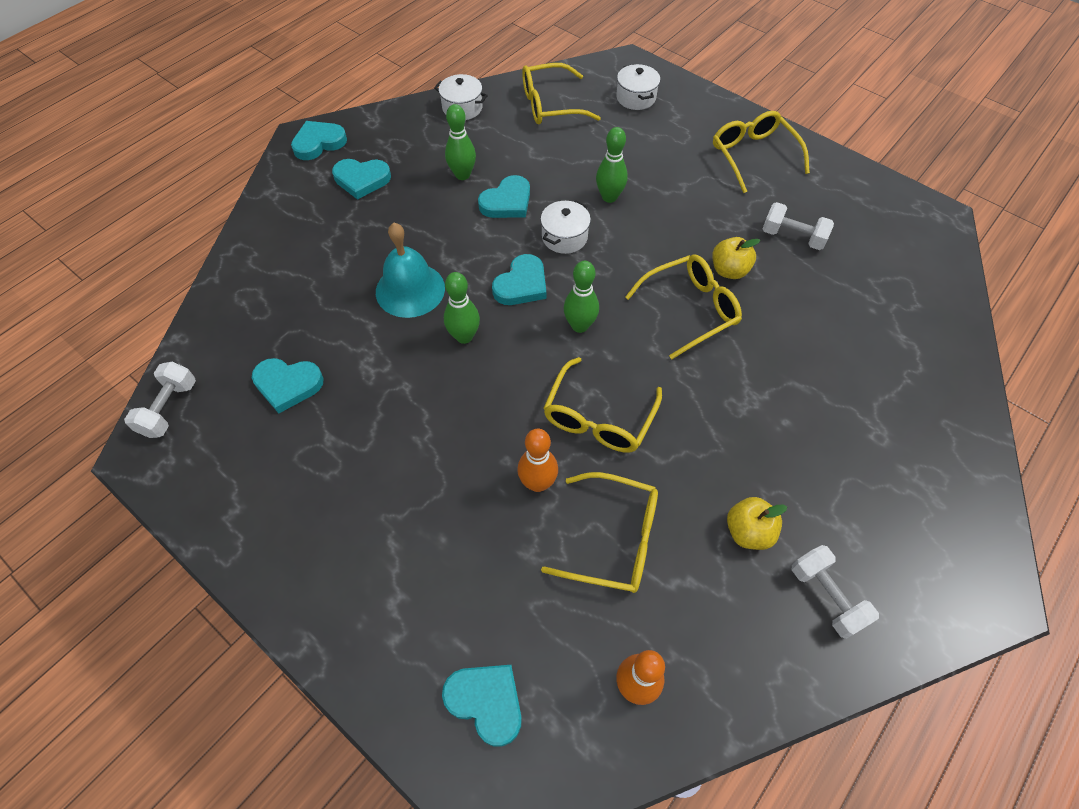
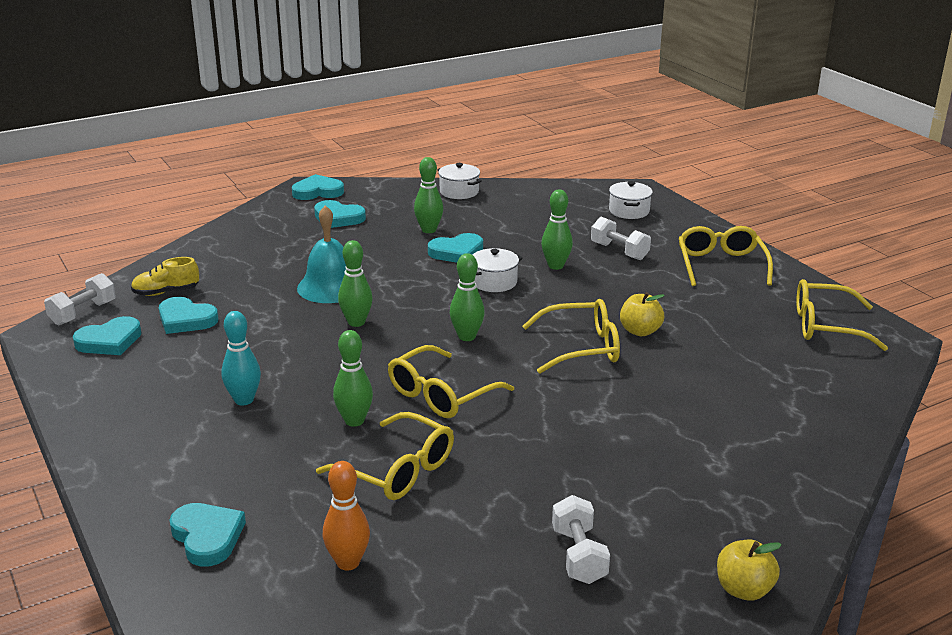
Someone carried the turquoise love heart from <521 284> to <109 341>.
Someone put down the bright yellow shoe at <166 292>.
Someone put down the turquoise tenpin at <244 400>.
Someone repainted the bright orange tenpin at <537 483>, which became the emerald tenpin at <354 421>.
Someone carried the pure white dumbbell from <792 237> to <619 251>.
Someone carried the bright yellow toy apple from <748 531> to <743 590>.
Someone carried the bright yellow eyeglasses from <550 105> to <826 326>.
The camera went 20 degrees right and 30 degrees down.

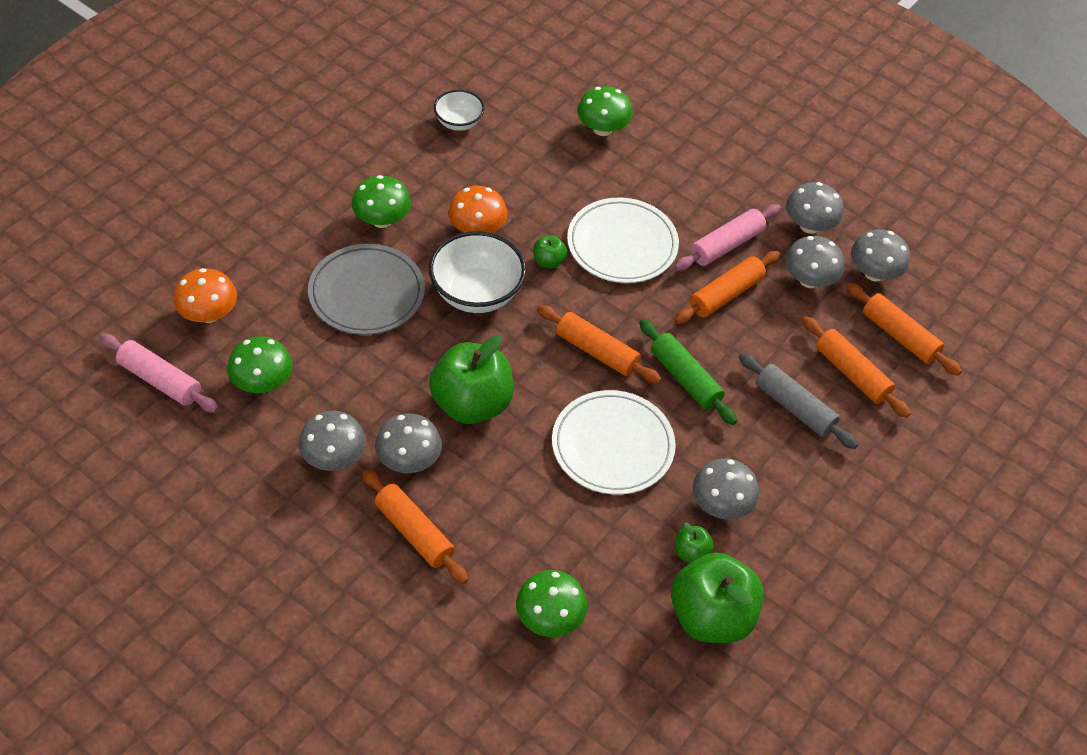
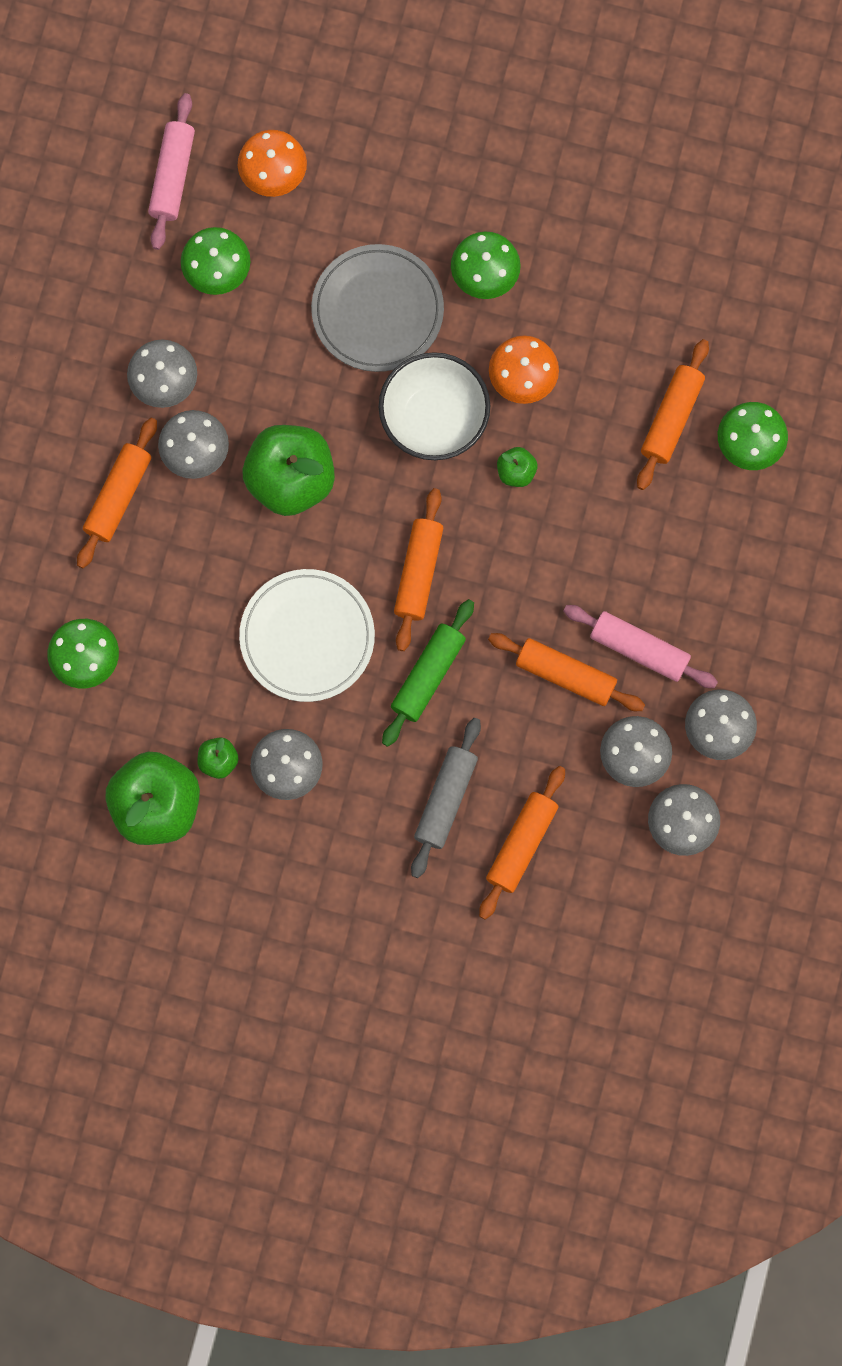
Someone carried the bright orange rolling pin from <899 336> to <671 418>.
Someone took away the pure white deep dish at <458 122>.
Someone took away the pure white plate at <622 244>.
The camera went 70 degrees right and 25 degrees up.

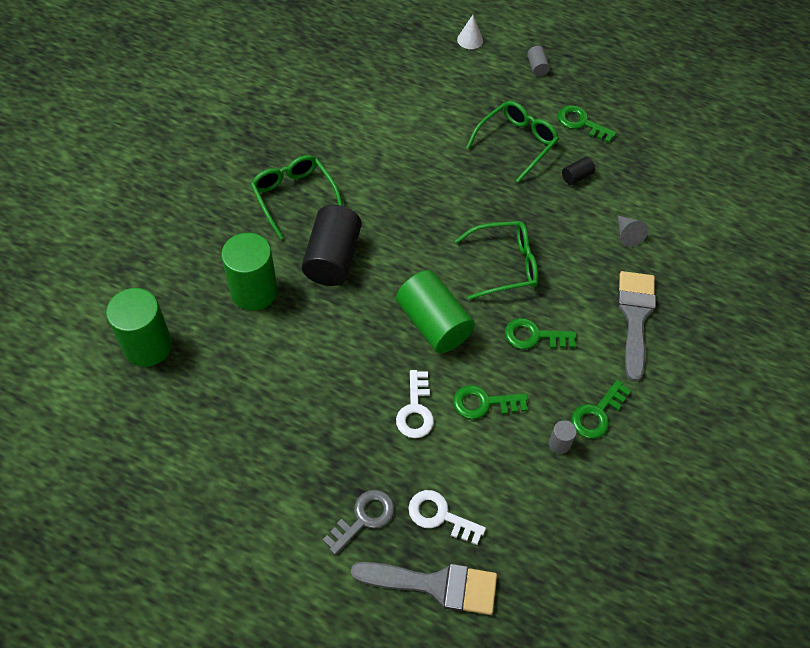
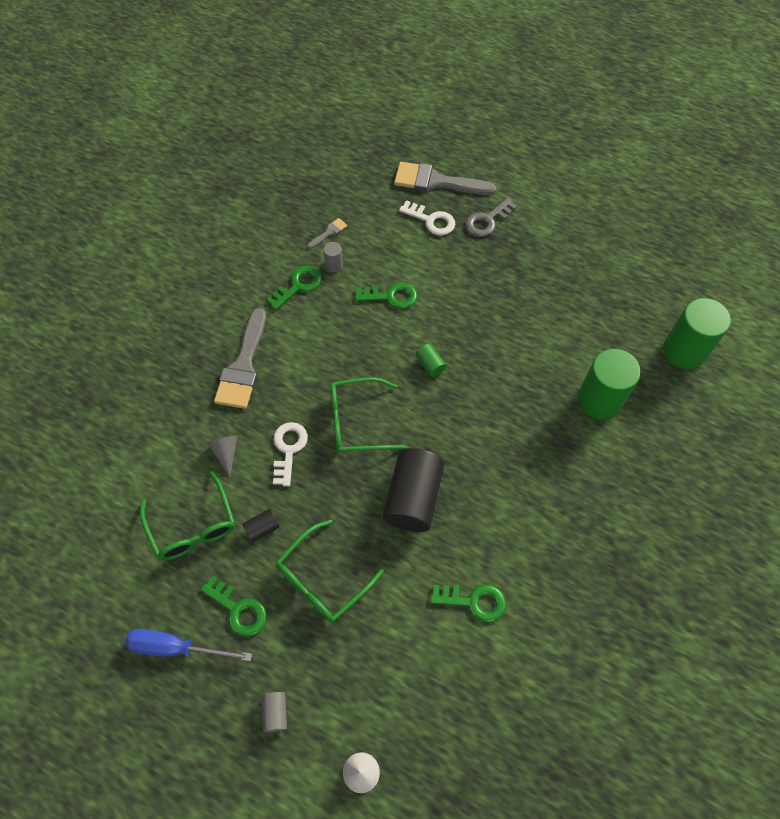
Someone put down the cobalt flat screwdriver at <176 647>.
Someone carried the emerald eyeglasses from <294 196> to <193 526>.
Someone carried the pure white latchkey from <415 410> to <288 449>.
Someone put down the gray paintbrush at <329 233>.
Someone carried the jet-black cylinder from <333 258> to <413 498>.
Someone scaled the emerald cylinder at <433 323> by 0.44.
Someone carried the emerald latchkey from <534 336> to <474 601>.
The camera went 175 degrees left and 5 degrees up.

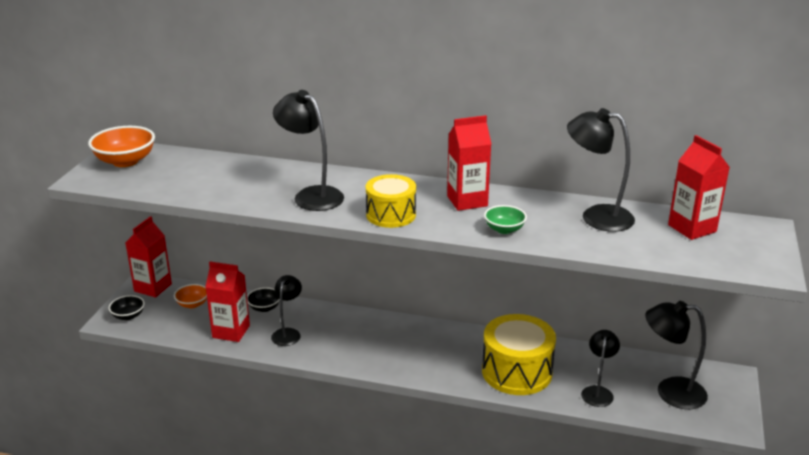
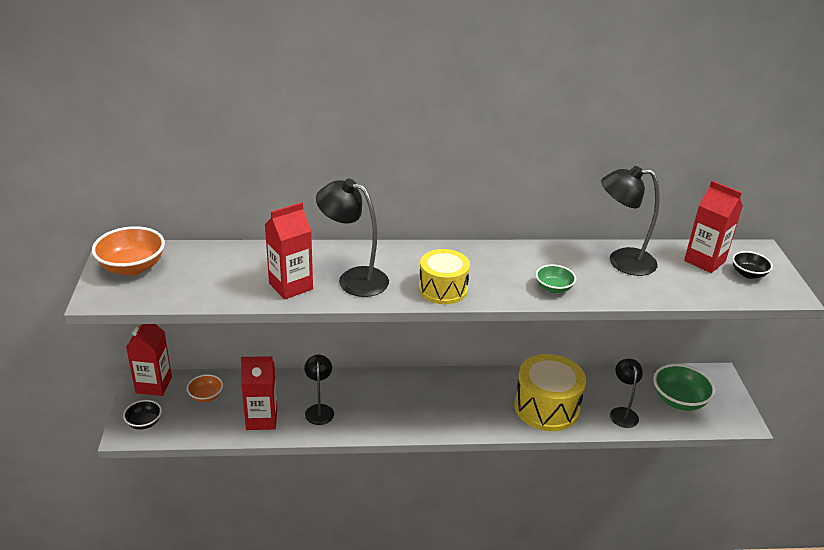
Someone carried the crimson juice carton from <467 201> to <291 286>.
Someone swapped the jet-black lamp at <670 392> for the emerald deep dish at <679 400>.
Someone carried the jet-black deep dish from <264 308> to <748 274>.
The camera went 20 degrees left and 5 degrees up.

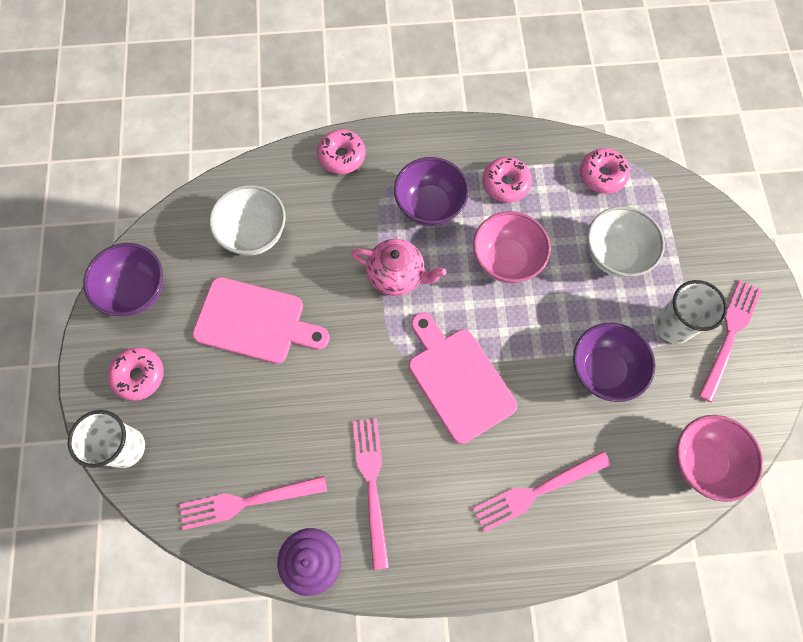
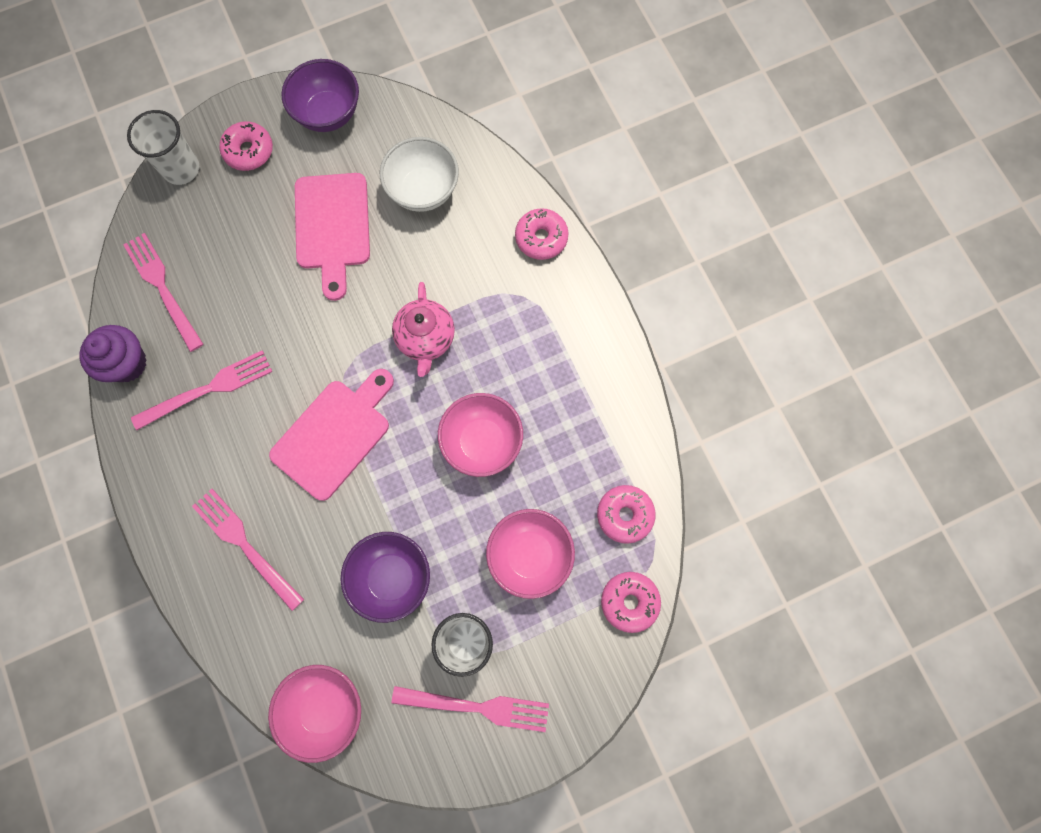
Someone repainted the pure white deep dish at <615 255>, which became the rose-pink deep dish at <530 555>.
Someone carried the rose-pink doughnut from <505 184> to <629 602>.
Someone took away the purple deep dish at <429 206>.
The camera went 70 degrees right and 5 degrees up.

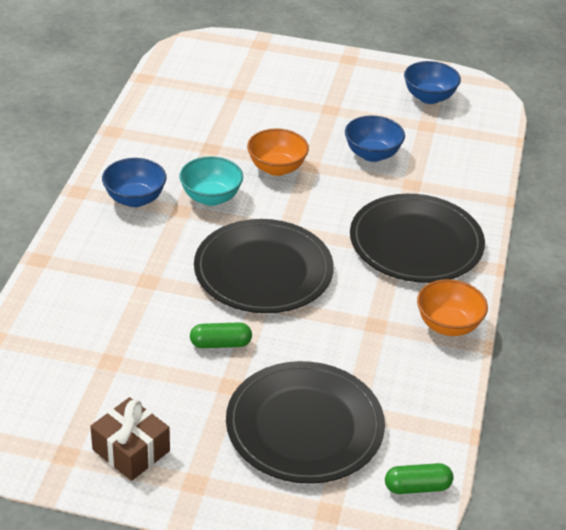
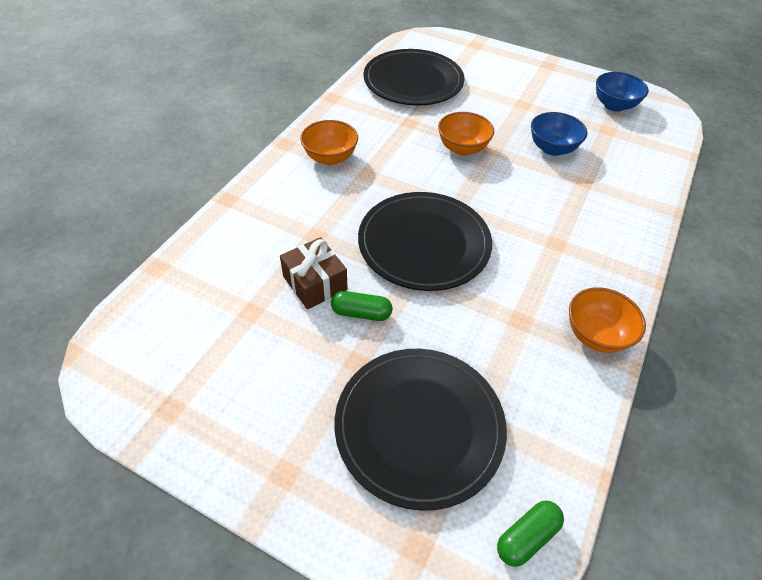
Someone carried the brown present from <131 450> to <315 283>.
Someone repainted the cobalt deep dish at <135 199>, which became the bright orange deep dish at <330 157>.
Someone carried the jet-black plate from <416 243> to <413 81>.
Someone rotated the emerald pill shape at <417 487> by 45 degrees counterclockwise.
Someone took away the turquoise deep dish at <211 197>.
The camera went 15 degrees right and 10 degrees up.

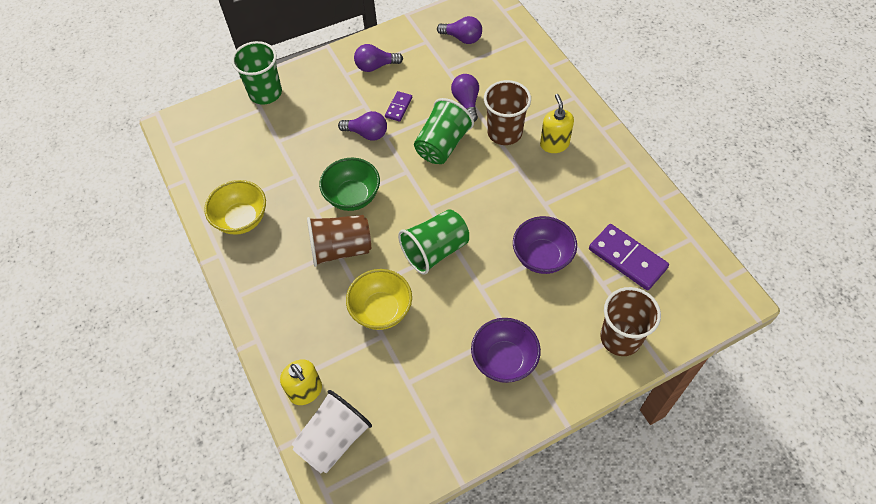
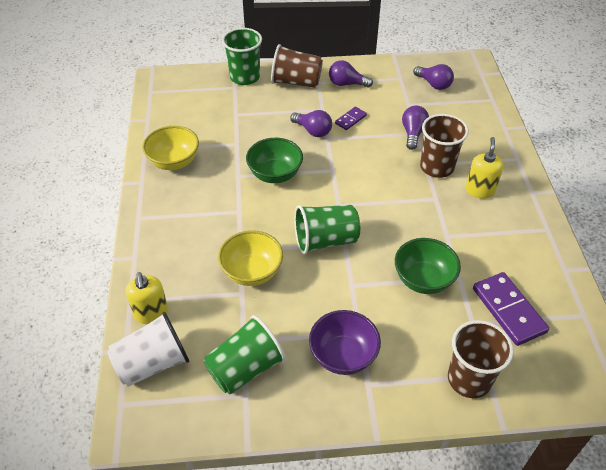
Someone carried the emerald tumbler from <442 145> to <245 368>.
Someone carried the brown tumbler from <341 249> to <296 82>.
Someone repainted the purple deep dish at <542 257>, which became the emerald deep dish at <423 280>.
The camera went 20 degrees right and 10 degrees down.

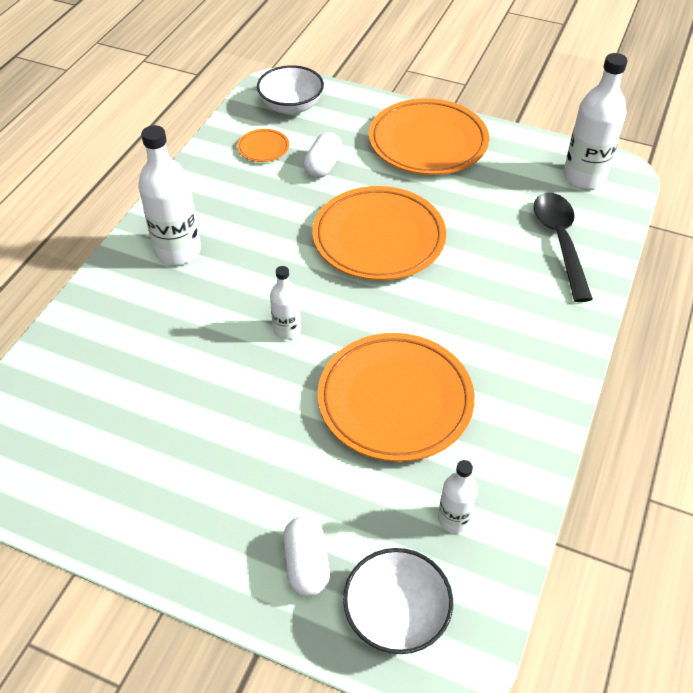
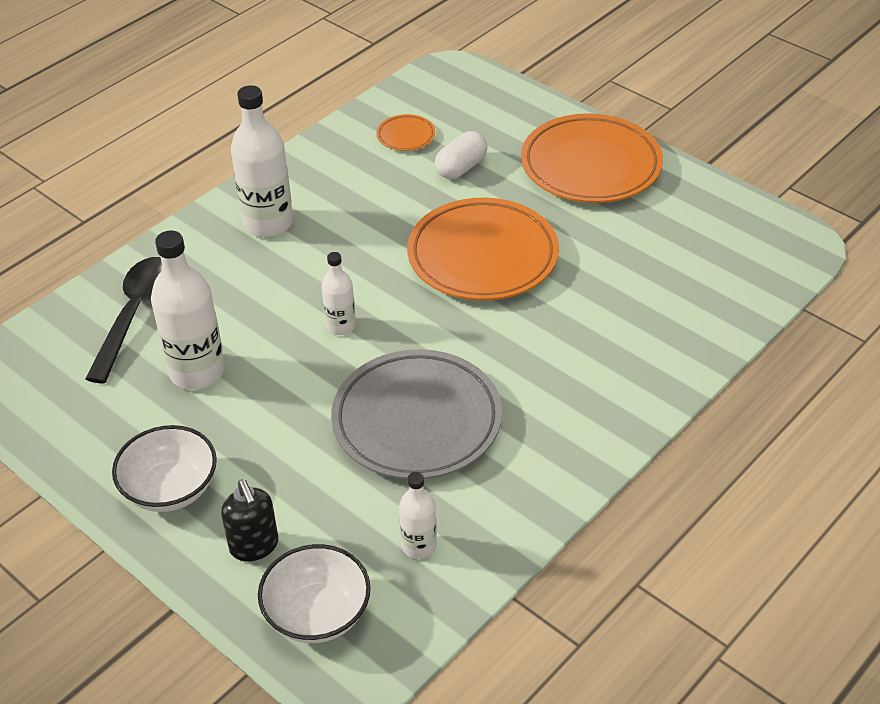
Someone carried the jet-black spoon from <560 242> to <135 314>.
Someone carried the pure white deep dish from <291 106> to <170 489>.
Someone carried the pure white drink bottle from <584 177> to <197 372>.
Someone swapped the pure white pill shape at <306 564> for the jet-black soap pump at <254 546>.
Someone repainted the bright orange plate at <395 401>, which became the gray plate at <417 421>.
The camera went 20 degrees right and 5 degrees down.

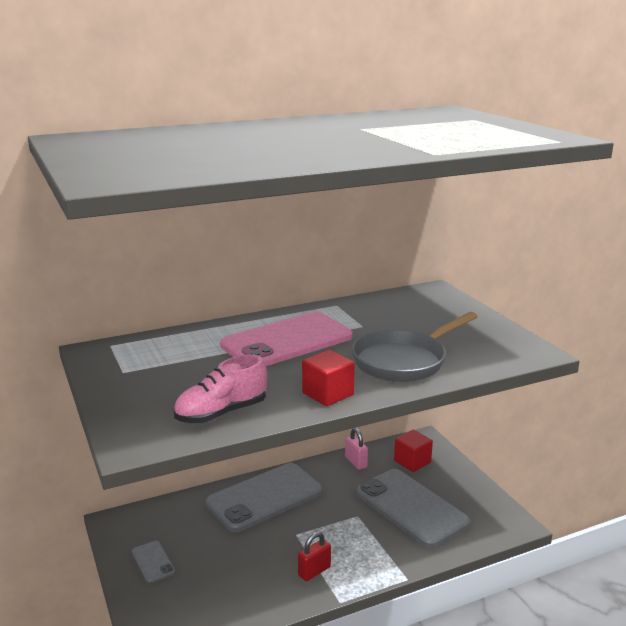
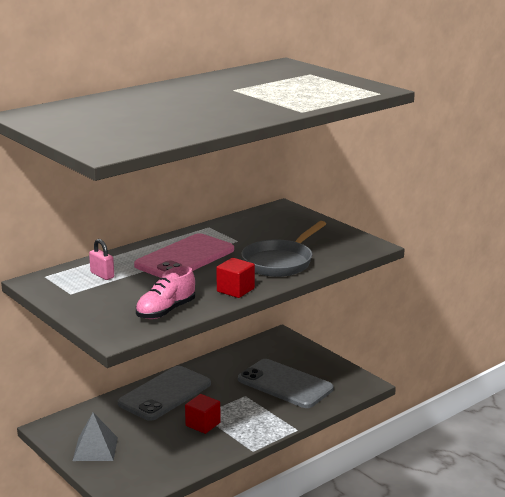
Someone swapped the gray smartphone at <153 562> for the gray pyramid at <95 449>.
Someone carried the rose-pink small lock from <356 462> to <102 275>.
Someone carried the crimson solid cube from <412 462> to <203 424>.
Someone took away the crimson small lock at <314 571>.
The camera went 15 degrees left and 0 degrees up.

